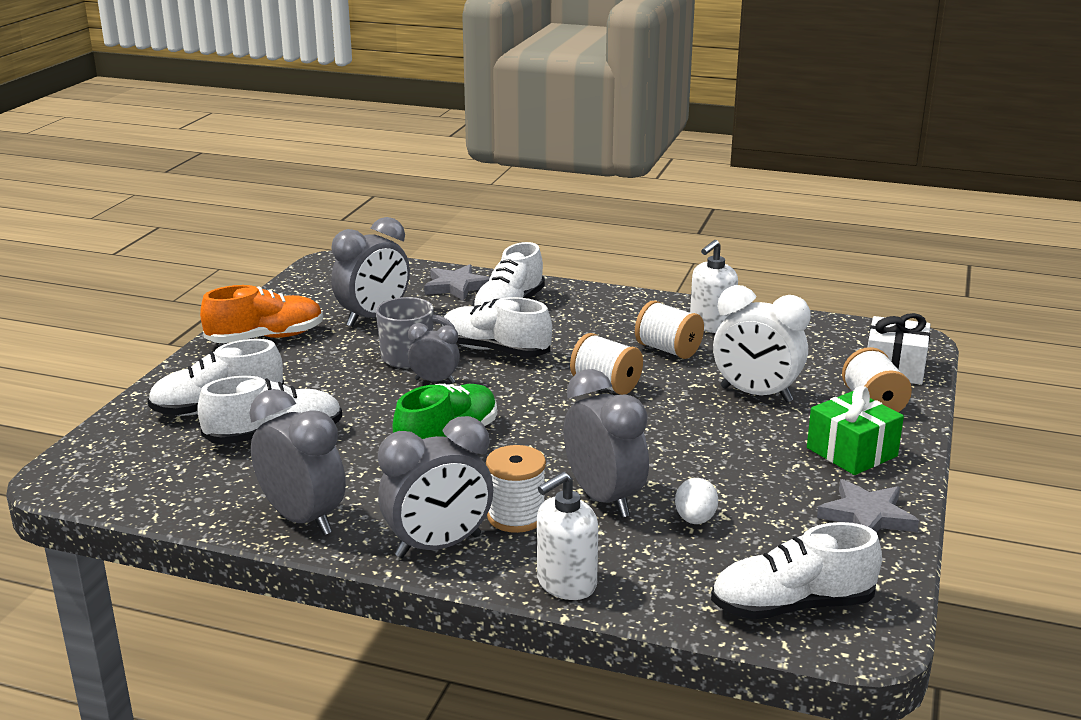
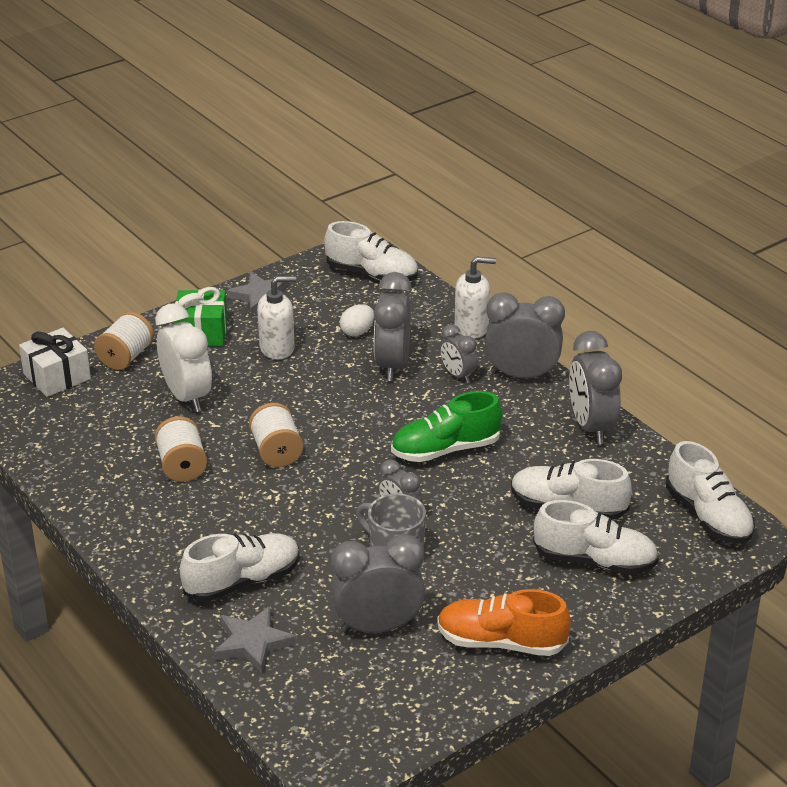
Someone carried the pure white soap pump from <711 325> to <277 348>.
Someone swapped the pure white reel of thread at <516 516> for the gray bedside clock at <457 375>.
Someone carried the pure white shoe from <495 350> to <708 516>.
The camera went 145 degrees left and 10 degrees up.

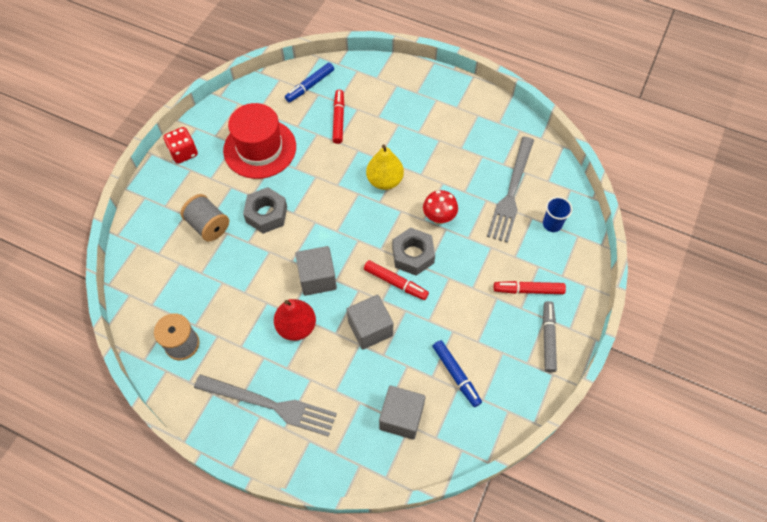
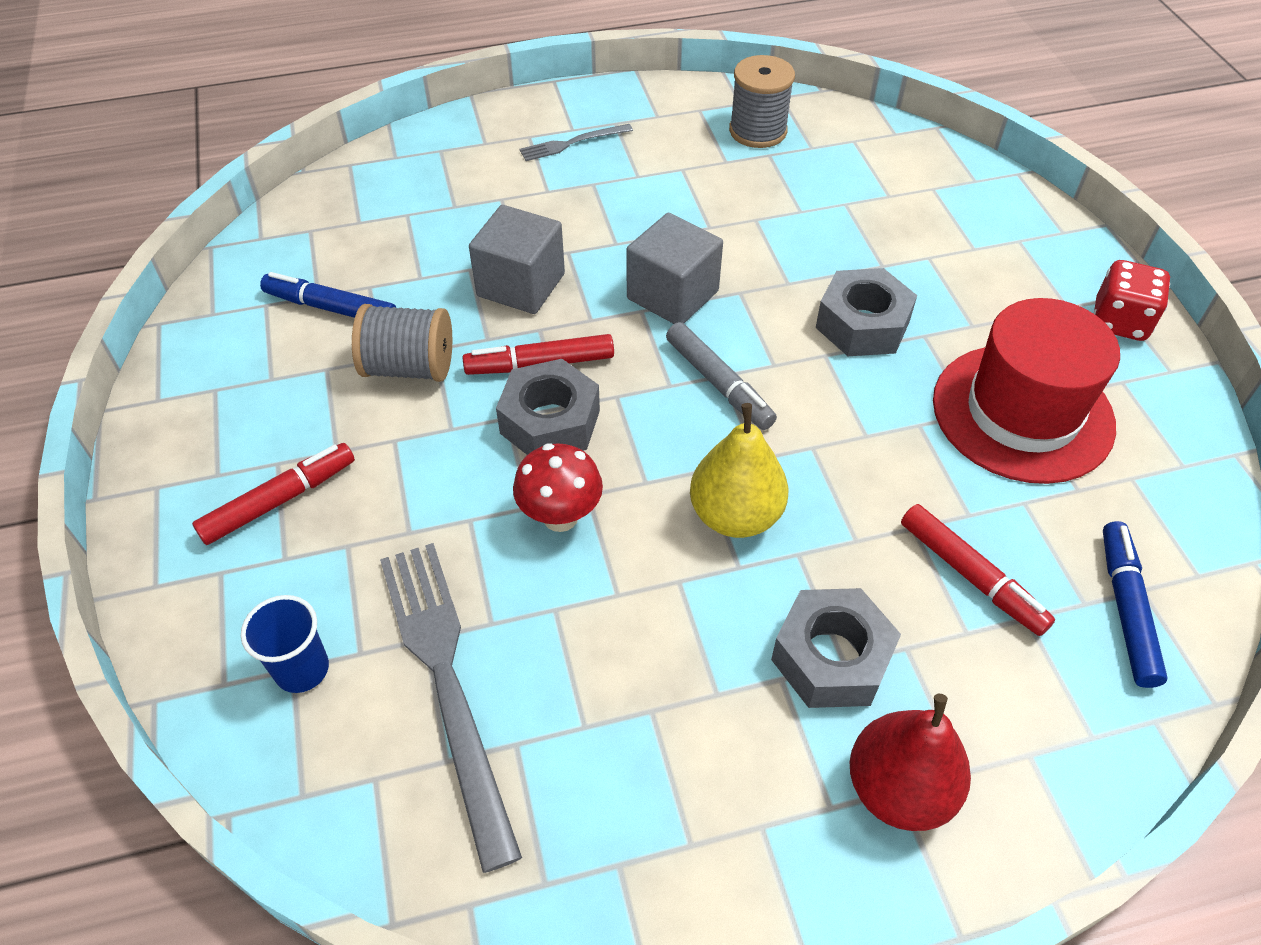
Someone carried the gray reel of thread from <208 225> to <409 367>.
Someone scaled the gray table fork at <270 405> by 0.49.
Someone carried the gray marker pen from <548 338> to <718 384>.
Someone put down the gray hexagon nut at <831 658>.
Someone carried the crimson toy pear from <296 327> to <899 788>.
Someone took away the gray solid cube at <401 417>.
The camera went 140 degrees right and 10 degrees down.

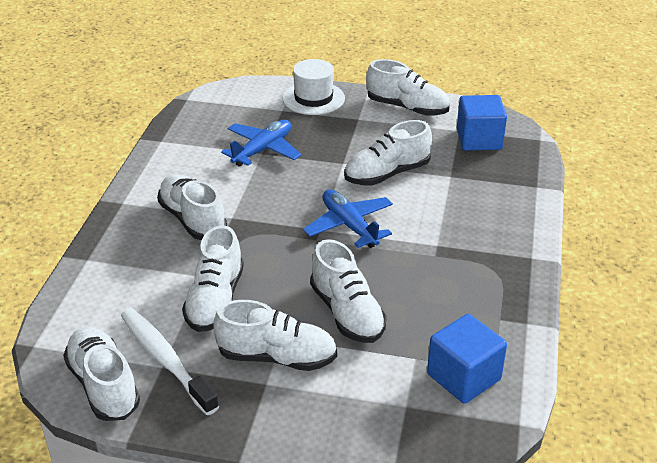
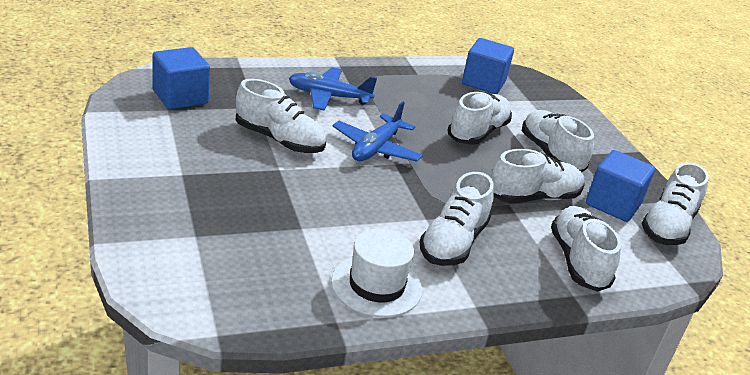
Someone carried the cobalt plane from <263 150> to <329 96>.
Someone carried the pure white tall hat from <313 98> to <376 285>.
Someone carried the pure white shoe from <407 108> to <578 261>.
Someone swapped the pure white tooth brush at <165 359> for the cobalt solid cube at <613 204>.
The camera went 125 degrees left and 5 degrees down.

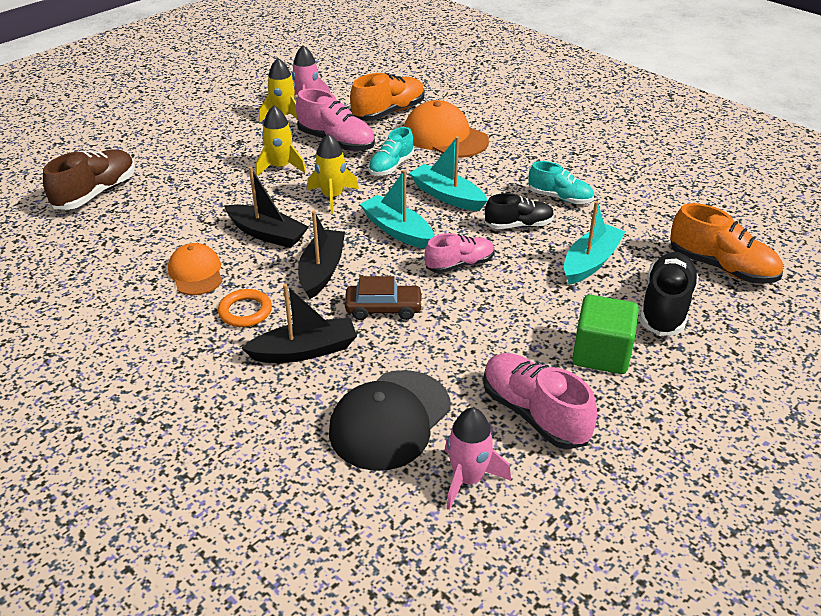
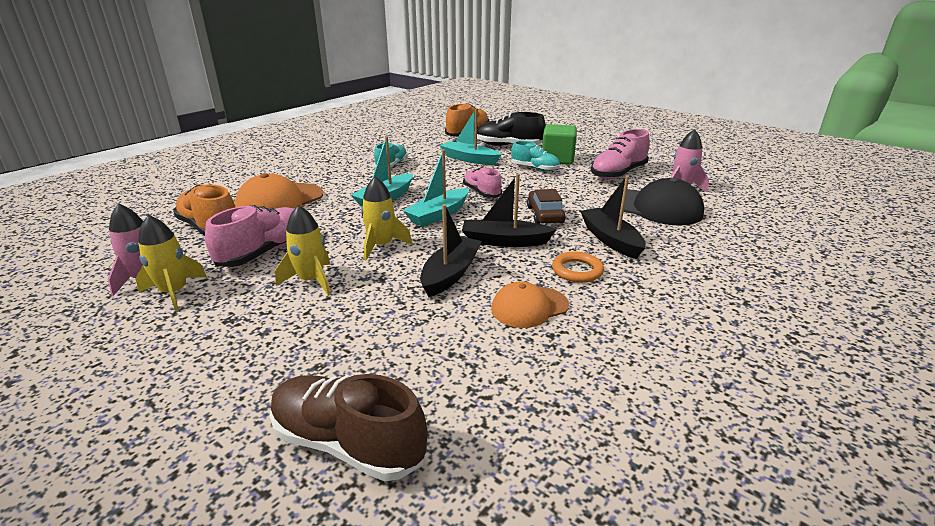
Someone carried the turquoise shoe from <391 166> to <535 168>.
Someone took away the jet-black shoe at <518 225>.
The camera went 95 degrees left and 10 degrees down.

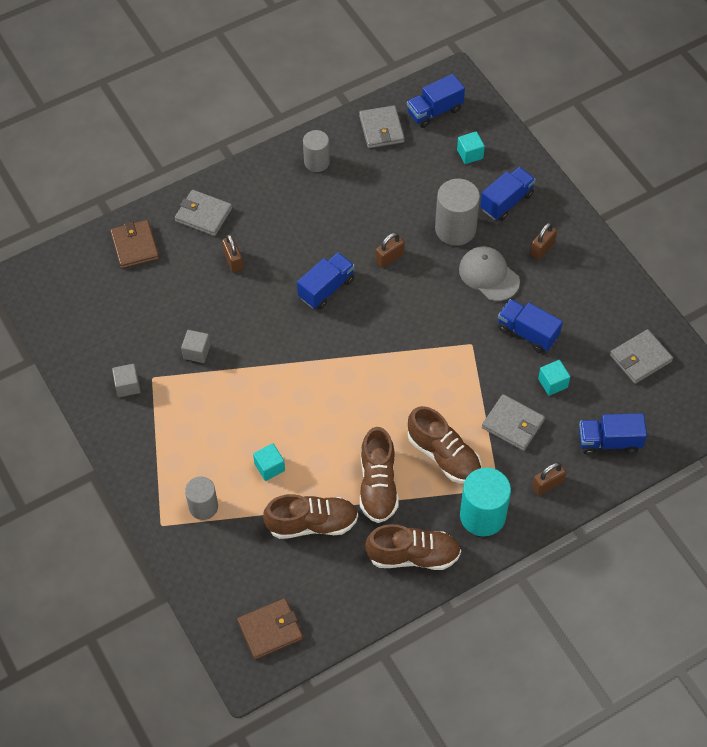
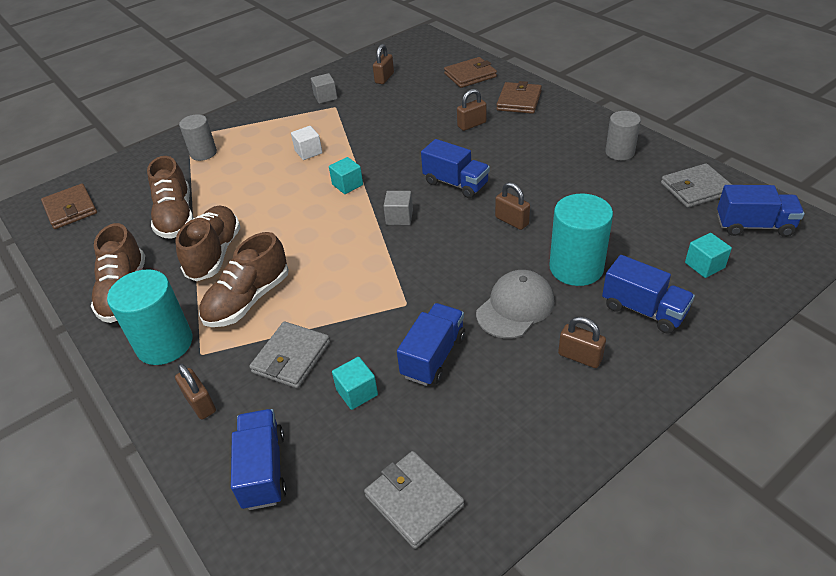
Someone rotated the brown shoe at <378 485> by 105 degrees clockwise.
Someone put down the pure white solid cube at <308 152>.
Someone carried the turquoise solid cube from <269 467> to <347 185>.
Someone put down the brown small lock at <384 78>.
Someone carried the gray solid cube from <197 352> to <399 217>.
Someone repainted the gray wallet at <203 215>, which became the brown wallet at <519 101>.
Someone repainted the gray cylinder at <455 229>, which became the turquoise cylinder at <576 268>.
Someone rotated the cobalt lorry at <434 111> by 135 degrees clockwise.
The camera went 85 degrees right and 15 degrees down.

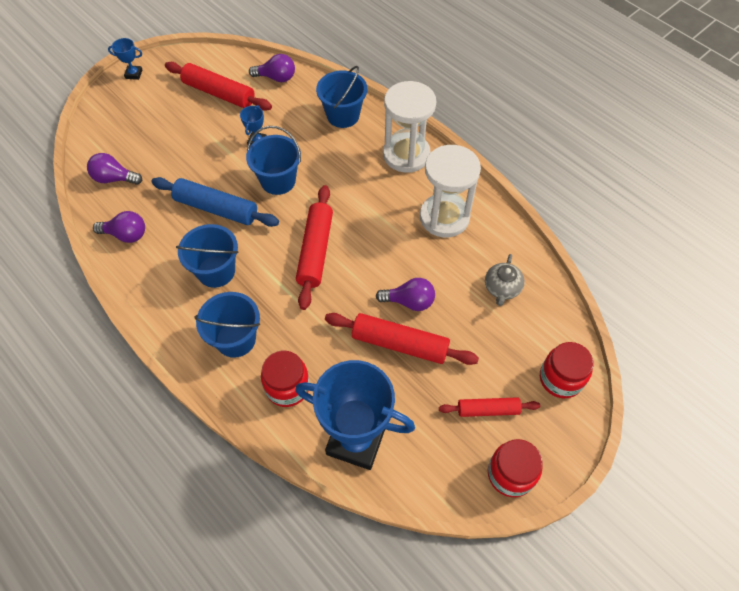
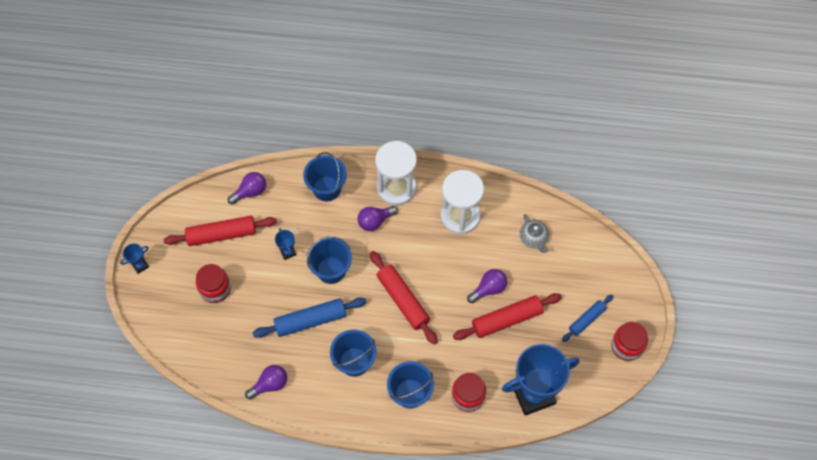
Someone carried the crimson jam jar from <560 379> to <215 289>.
Someone carried the purple bulb from <114 178> to <375 221>.
Someone repainted the crimson rolling pin at <488 410>, which became the cobalt rolling pin at <586 320>.
The camera went 40 degrees left and 5 degrees up.

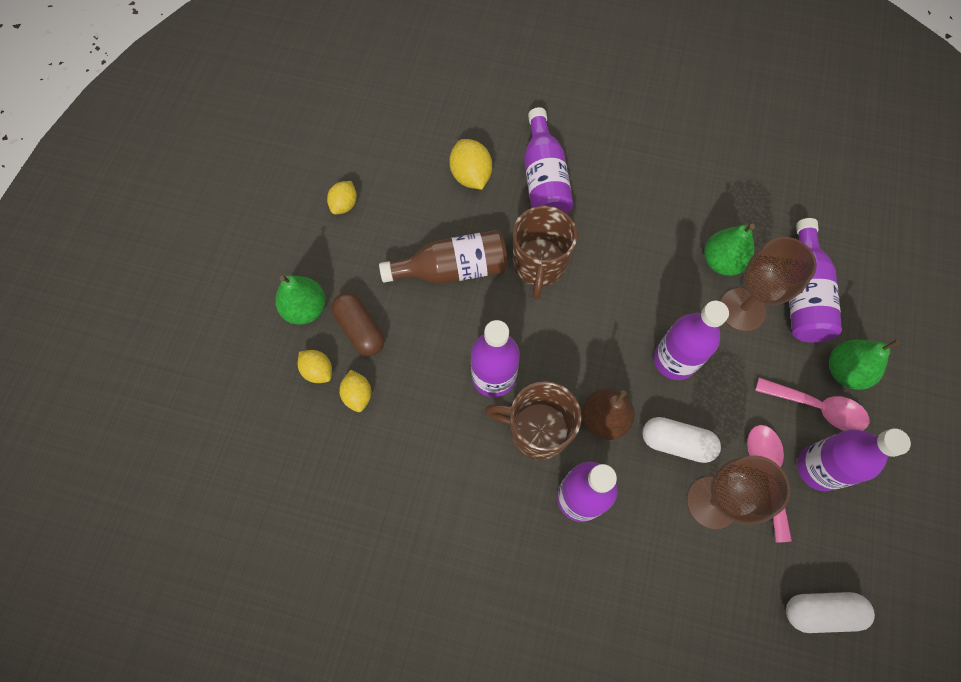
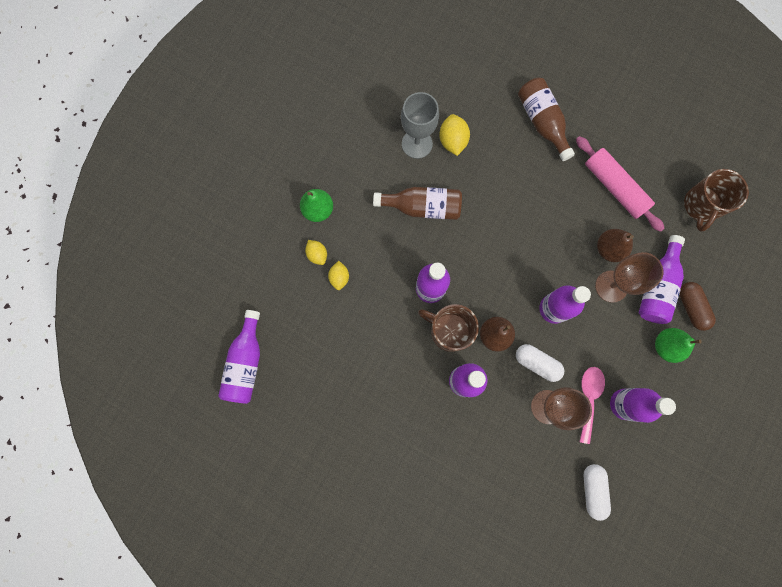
Someone carried the purple drink bottle from <544 179> to <246 363>.
Someone put down the gray wine glass at <417 144>.
Someone put down the brown drink bottle at <542 122>.
Someone put down the rose-pink rolling pin at <614 187>.
Someone rotated the pure white pill shape at <820 611> by 75 degrees clockwise.
Someone repainted the emerald toy pear at <721 262>, which became the brown toy pear at <609 249>.
Someone carried the brown pill shape from <360 329> to <691 307>.
Someone carried the brown mug from <539 265> to <701 206>.
Someone took away the bright yellow toy lemon at <344 205>.
Someone took away the rose-pink spoon at <817 407>.
The camera went 15 degrees right and 10 degrees up.

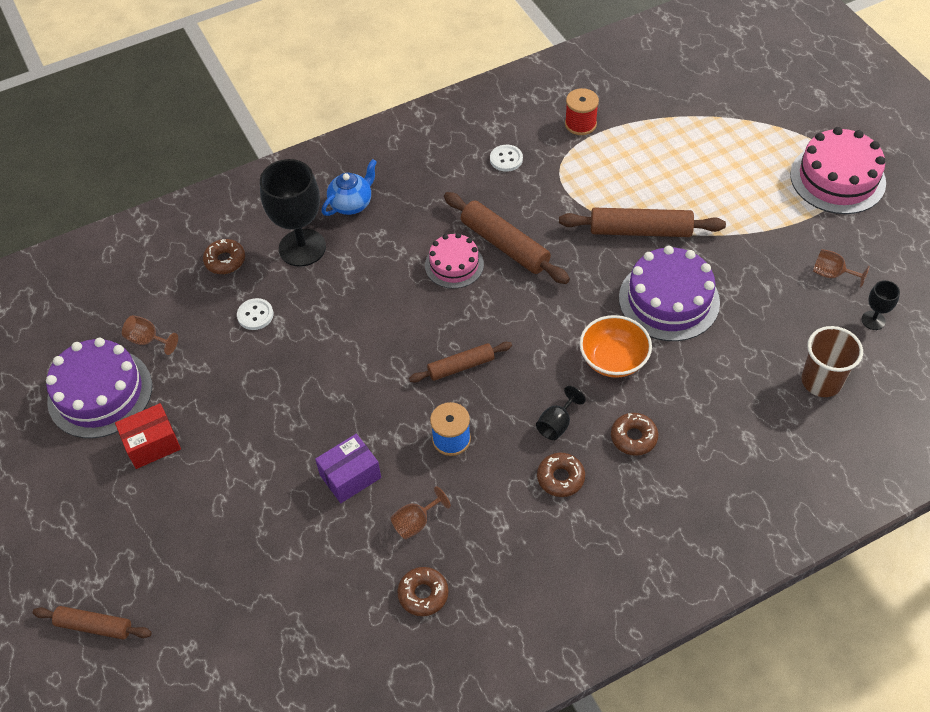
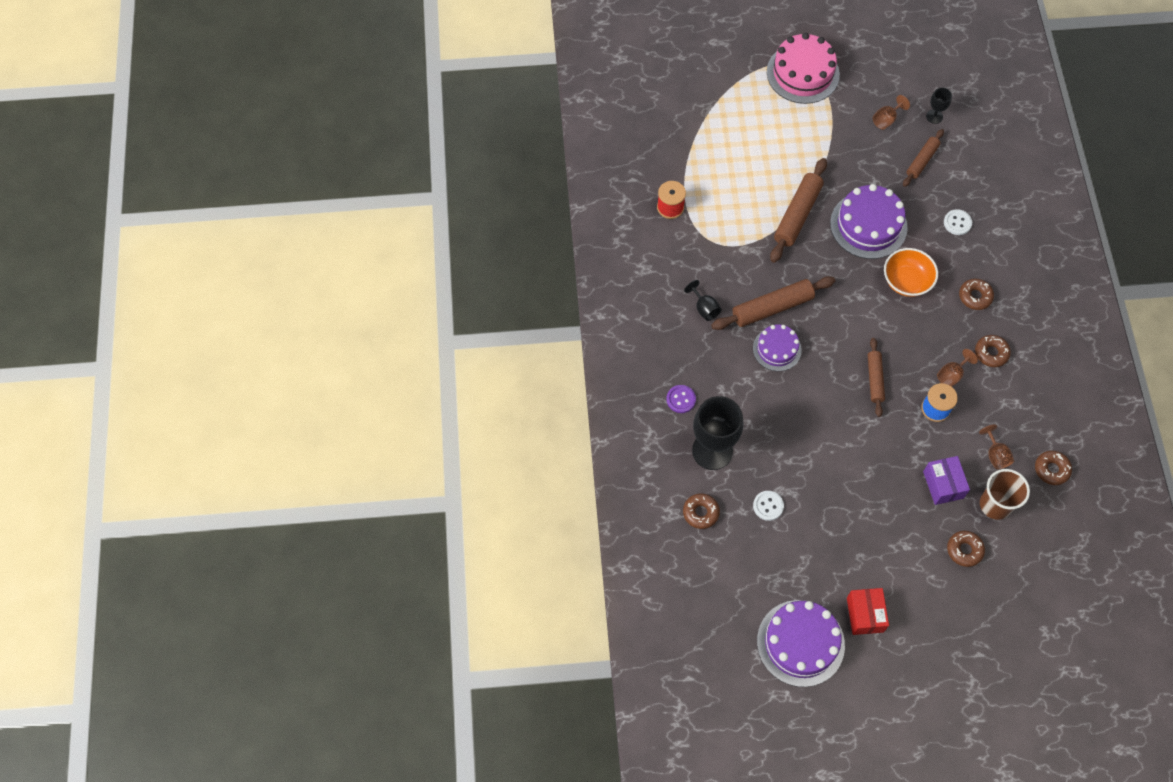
Someone swapped the cobalt teapot at <351 204> for the purple sewing button at <681 399>.
Someone carried the jet-black wine glass from <557 424> to <704 308>.
Someone repainted the rose-pink layer cake at <454 265>, which became the purple layer cake at <777 349>.
Someone carried the brown rolling pin from <94 626> to <922 161>.
Someone carried the brown wine glass from <148 340> to <951 375>.
Someone carried the pure white sewing button from <506 159> to <957 223>.
Someone put down the brown doughnut at <964 550>.
Someone carried the brown tumbler from <821 381> to <995 505>.
The camera went 70 degrees left and 10 degrees up.

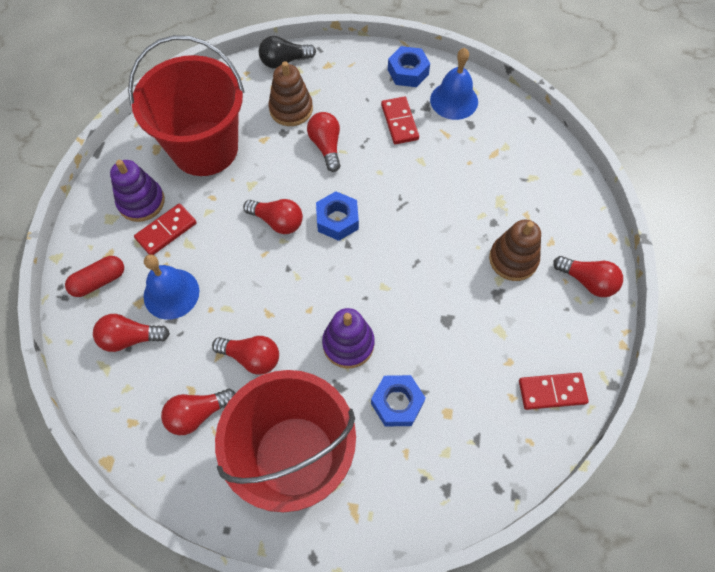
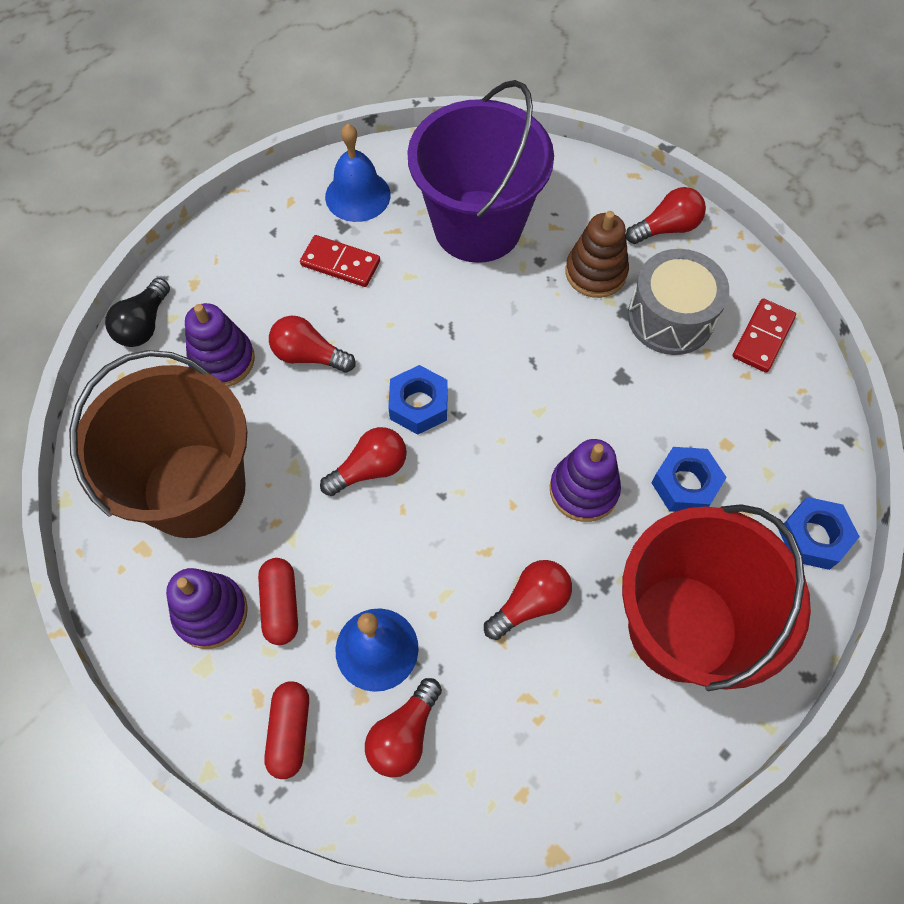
Someone repainted the crimson sand bucket at <205 148>, which became the brown sand bucket at <194 490>.
Someone repainted the brown stacking toy at <291 109>, which became the purple stacking toy at <222 360>.
Someone swapped the crimson domino at <166 231> for the crimson pill shape at <281 605>.
Someone put down the purple sand bucket at <477 226>.
Someone put down the gray toy drum at <670 317>.
Someone carried the cobalt hexagon nut from <408 72> to <813 537>.
Someone took away the crimson bulb at <198 414>.
The camera went 55 degrees left and 0 degrees up.

